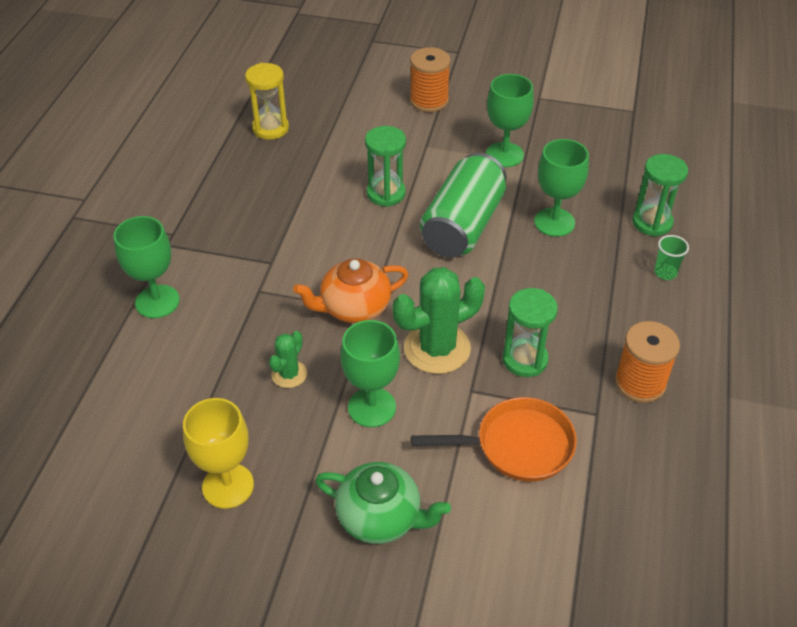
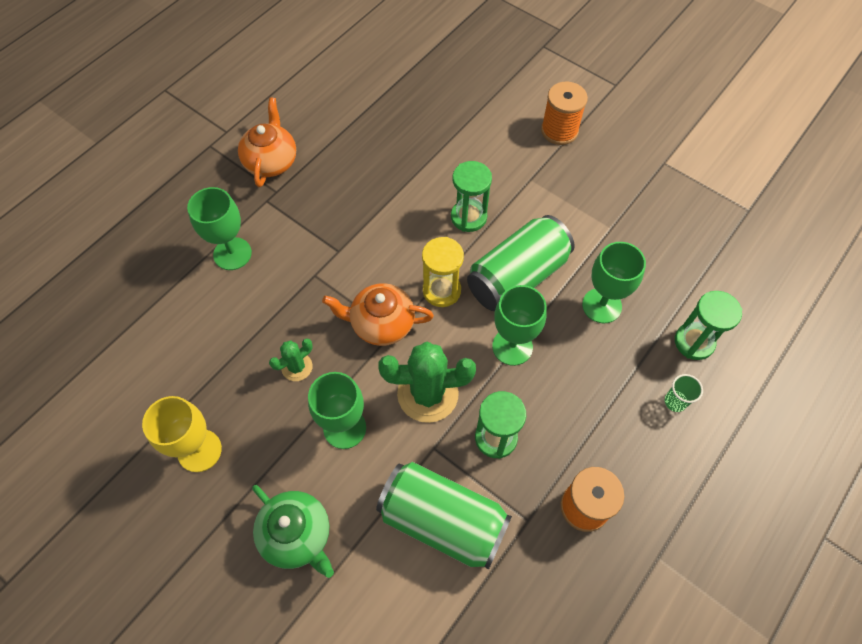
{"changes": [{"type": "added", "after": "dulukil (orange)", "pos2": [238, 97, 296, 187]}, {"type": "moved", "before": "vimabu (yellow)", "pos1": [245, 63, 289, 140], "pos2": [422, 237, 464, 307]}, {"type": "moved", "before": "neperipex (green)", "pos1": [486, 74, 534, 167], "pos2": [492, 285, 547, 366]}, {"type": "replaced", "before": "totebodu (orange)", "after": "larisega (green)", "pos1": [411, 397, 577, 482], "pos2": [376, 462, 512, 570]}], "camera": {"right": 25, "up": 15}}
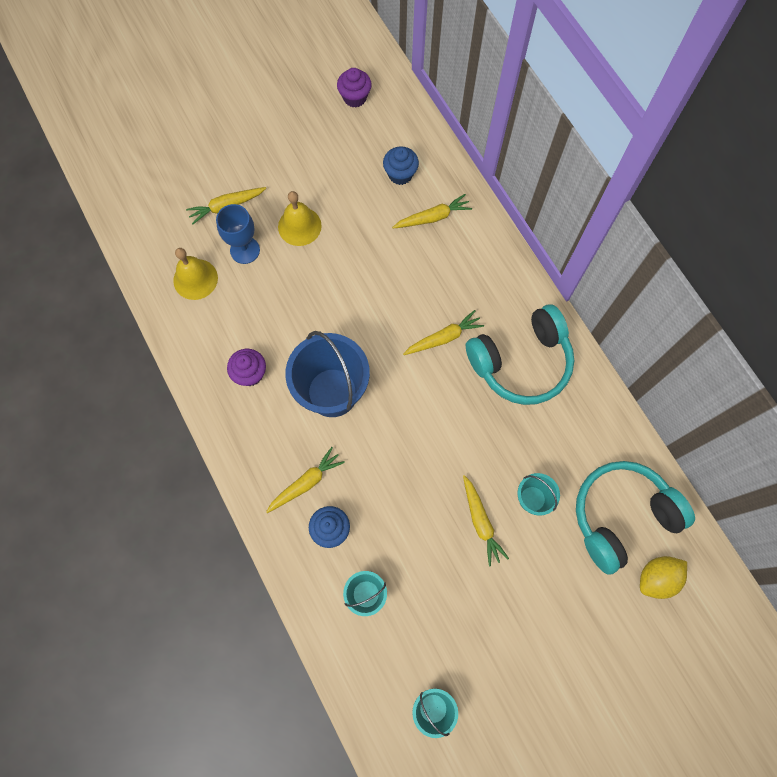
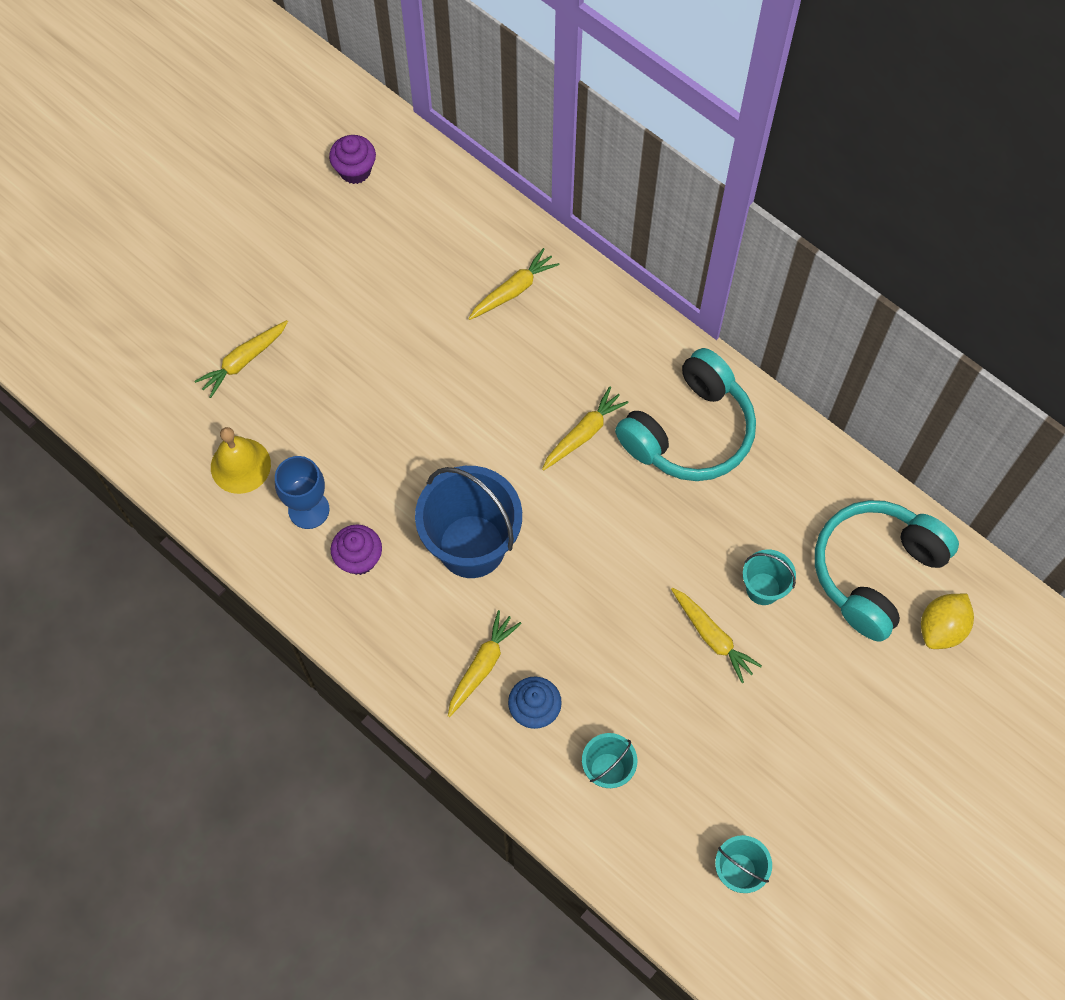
{"changes": [{"type": "removed", "before": "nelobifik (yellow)", "pos1": [278, 191, 322, 246]}, {"type": "removed", "before": "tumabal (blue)", "pos1": [383, 146, 419, 185]}, {"type": "moved", "before": "neperipex (blue)", "pos1": [216, 204, 260, 264], "pos2": [275, 456, 329, 529]}], "camera": {"right": -20, "up": -5}}
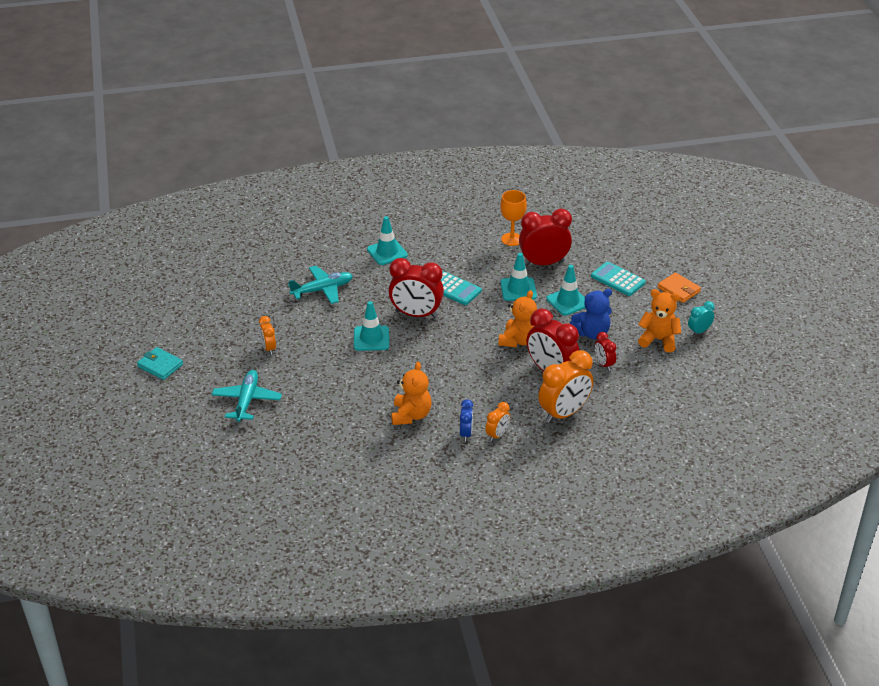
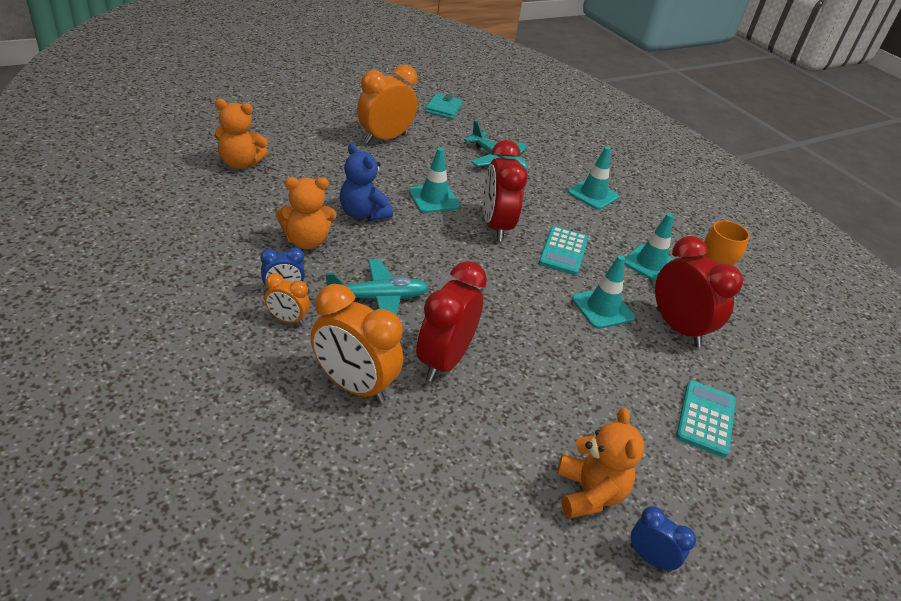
{"changes": [{"type": "removed", "before": "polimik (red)", "pos1": [595, 332, 616, 371]}, {"type": "removed", "before": "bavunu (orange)", "pos1": [658, 273, 701, 303]}, {"type": "moved", "before": "bavunu (turquoise)", "pos1": [137, 347, 183, 380], "pos2": [425, 93, 463, 119]}, {"type": "moved", "before": "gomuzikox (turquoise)", "pos1": [212, 370, 282, 422], "pos2": [326, 259, 429, 315]}, {"type": "moved", "before": "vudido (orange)", "pos1": [498, 290, 537, 348], "pos2": [215, 99, 268, 169]}, {"type": "moved", "before": "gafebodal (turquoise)", "pos1": [546, 265, 585, 316], "pos2": [624, 213, 674, 282]}, {"type": "moved", "before": "vudido (blue)", "pos1": [570, 289, 612, 339], "pos2": [340, 143, 393, 221]}, {"type": "recoloured", "before": "polimik (turquoise)", "after": "polimik (blue)", "pos1": [688, 301, 715, 336], "pos2": [630, 506, 696, 572]}, {"type": "resized", "before": "polimik (orange)", "pos1": [259, 316, 276, 355], "pos2": [357, 65, 417, 144], "scale": 1.96}], "camera": {"right": 65, "up": 0}}
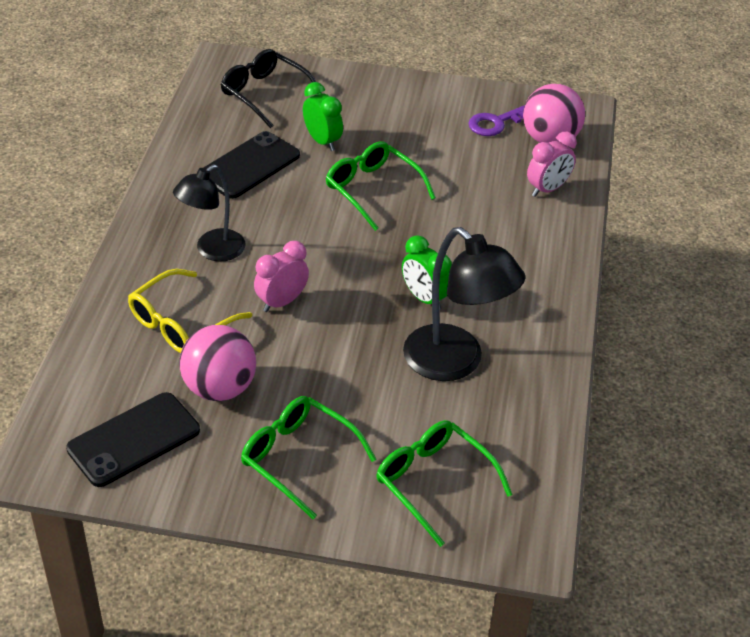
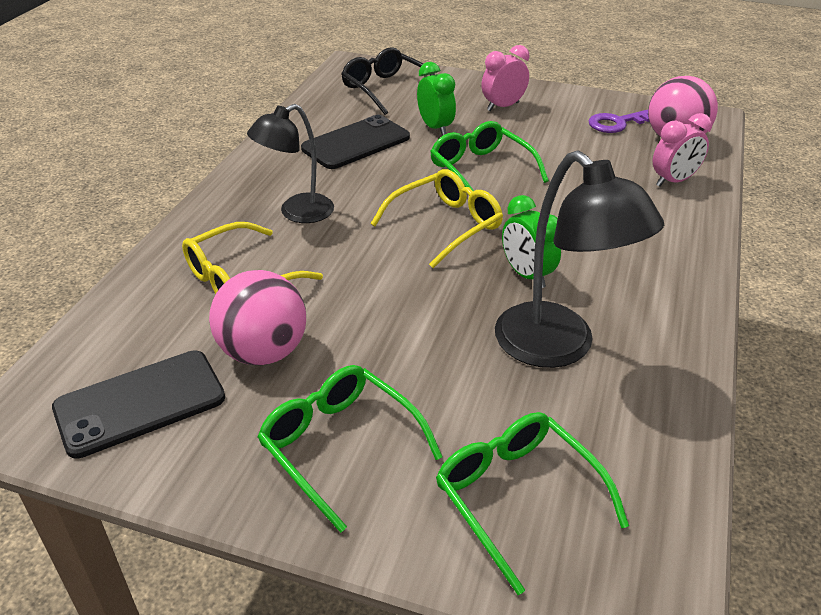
{"changes": [{"type": "added", "after": "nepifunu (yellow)", "pos2": [371, 169, 503, 268]}, {"type": "moved", "before": "polimik (pink)", "pos1": [254, 241, 309, 312], "pos2": [482, 45, 530, 111]}], "camera": {"right": 10, "up": -5}}
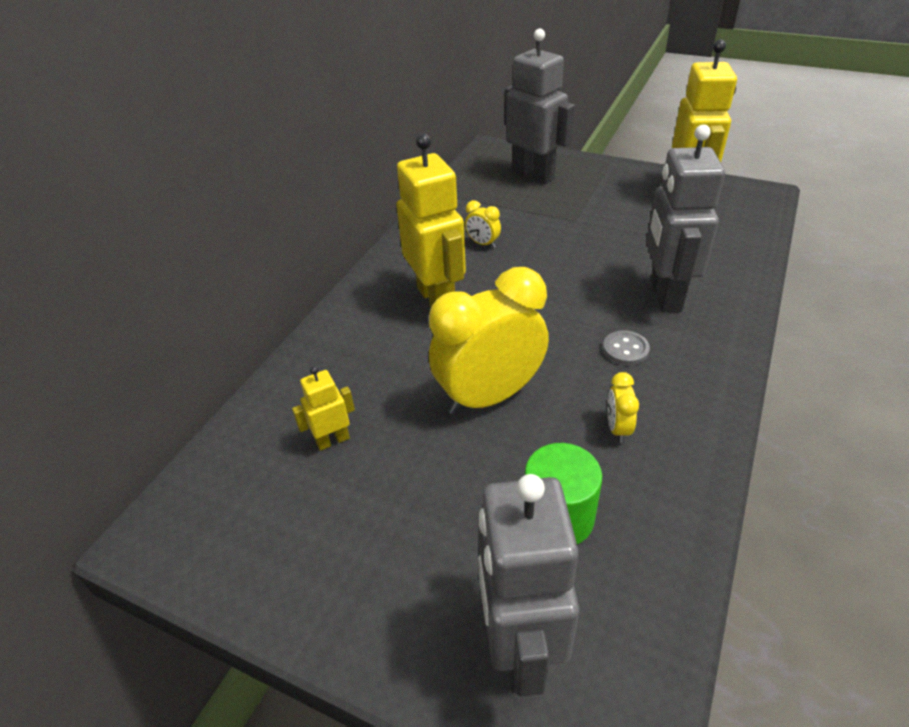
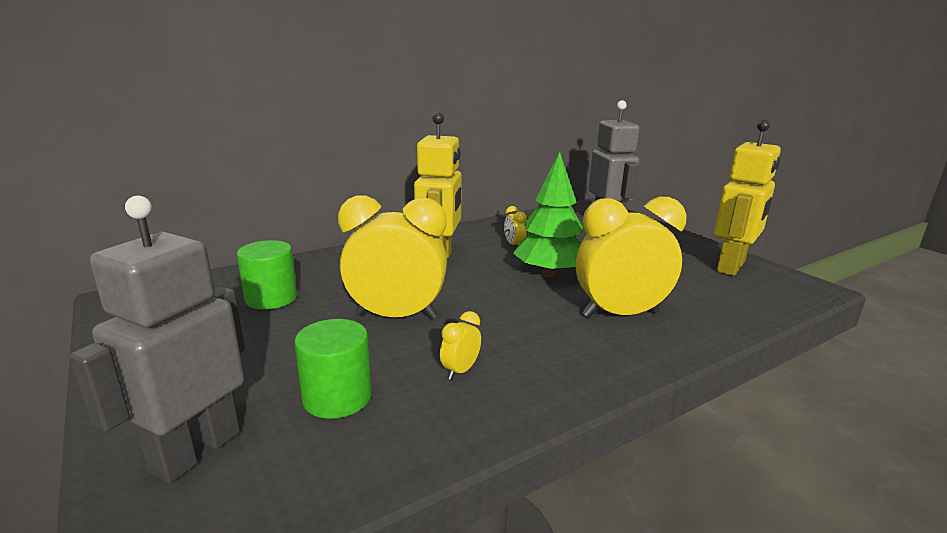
{"changes": [{"type": "removed", "before": "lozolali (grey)", "pos1": [603, 330, 650, 365]}, {"type": "added", "after": "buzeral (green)", "pos2": [513, 152, 583, 277]}, {"type": "replaced", "before": "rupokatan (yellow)", "after": "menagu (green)", "pos1": [292, 366, 355, 451], "pos2": [237, 240, 297, 310]}, {"type": "replaced", "before": "rupokatan (grey)", "after": "polimik (yellow)", "pos1": [646, 124, 725, 312], "pos2": [576, 197, 687, 318]}], "camera": {"right": 30, "up": -20}}
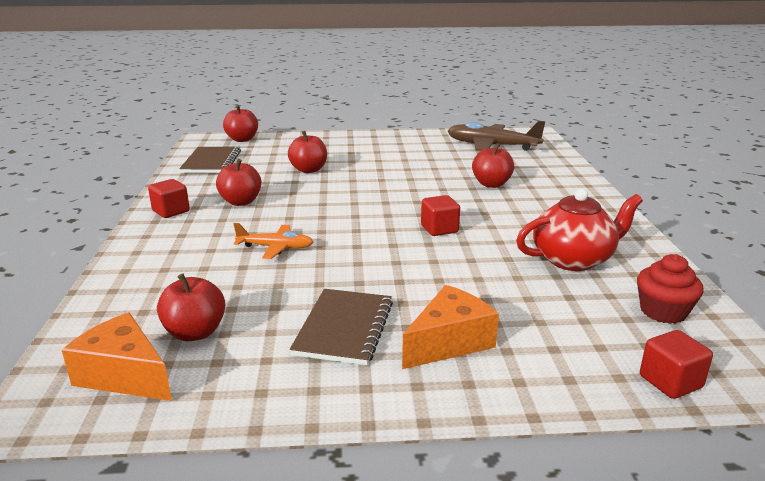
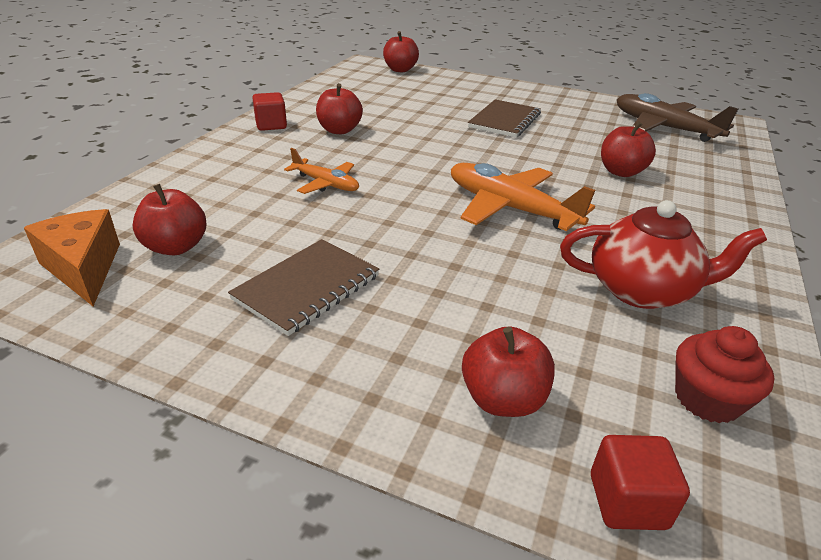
{"changes": [{"type": "removed", "before": "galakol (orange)", "pos1": [402, 285, 499, 369]}, {"type": "moved", "before": "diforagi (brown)", "pos1": [179, 147, 241, 173], "pos2": [468, 99, 541, 138]}, {"type": "moved", "before": "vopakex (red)", "pos1": [288, 131, 327, 173], "pos2": [462, 326, 555, 417]}, {"type": "replaced", "before": "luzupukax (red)", "after": "gomuzikox (orange)", "pos1": [421, 195, 460, 236], "pos2": [451, 163, 595, 231]}], "camera": {"right": 25, "up": 10}}
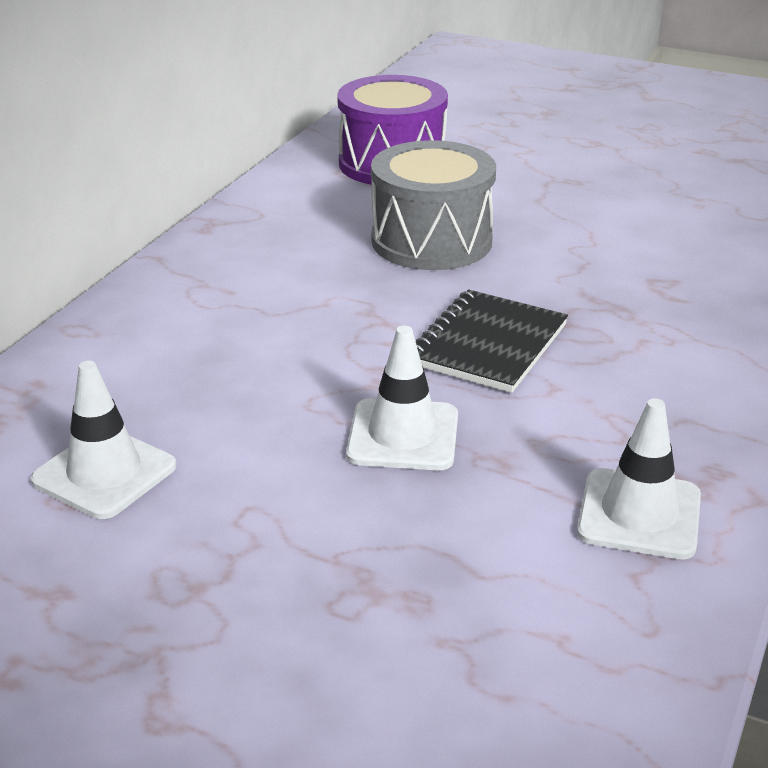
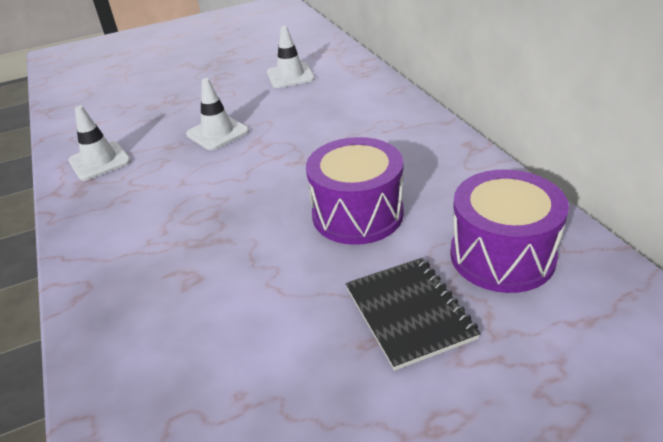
{"changes": [{"type": "moved", "before": "diforagi (black)", "pos1": [416, 290, 568, 393], "pos2": [346, 258, 481, 371]}, {"type": "recoloured", "before": "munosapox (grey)", "after": "munosapox (purple)", "pos1": [371, 140, 496, 270], "pos2": [306, 137, 404, 245]}], "camera": {"right": 135, "up": 5}}
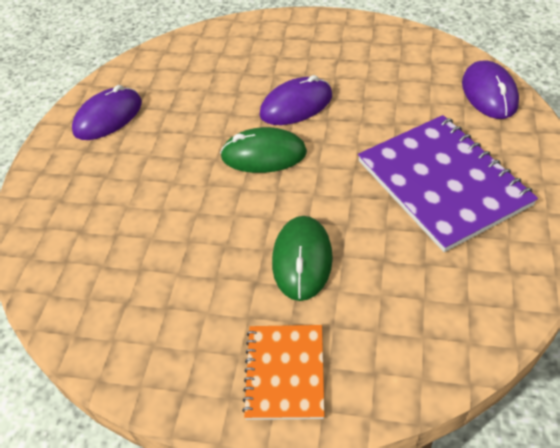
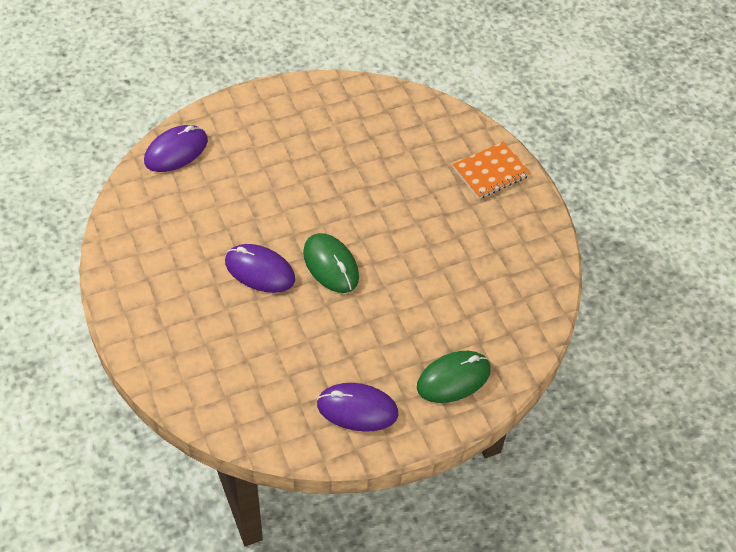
{"changes": [{"type": "removed", "before": "diforagi (purple)", "pos1": [358, 115, 538, 252]}, {"type": "moved", "before": "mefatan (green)", "pos1": [272, 216, 333, 301], "pos2": [417, 351, 491, 403]}], "camera": {"right": -130, "up": 5}}
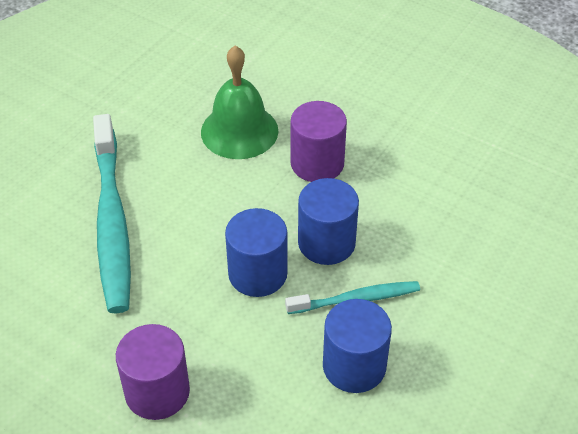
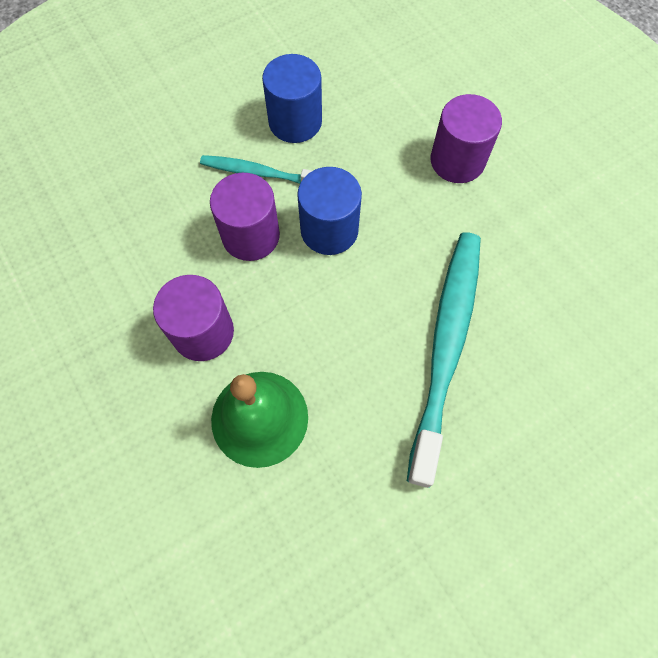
{"changes": [{"type": "recoloured", "before": "menagu (blue)", "after": "menagu (purple)", "pos1": [298, 178, 359, 265], "pos2": [210, 173, 280, 261]}], "camera": {"right": -155, "up": 20}}
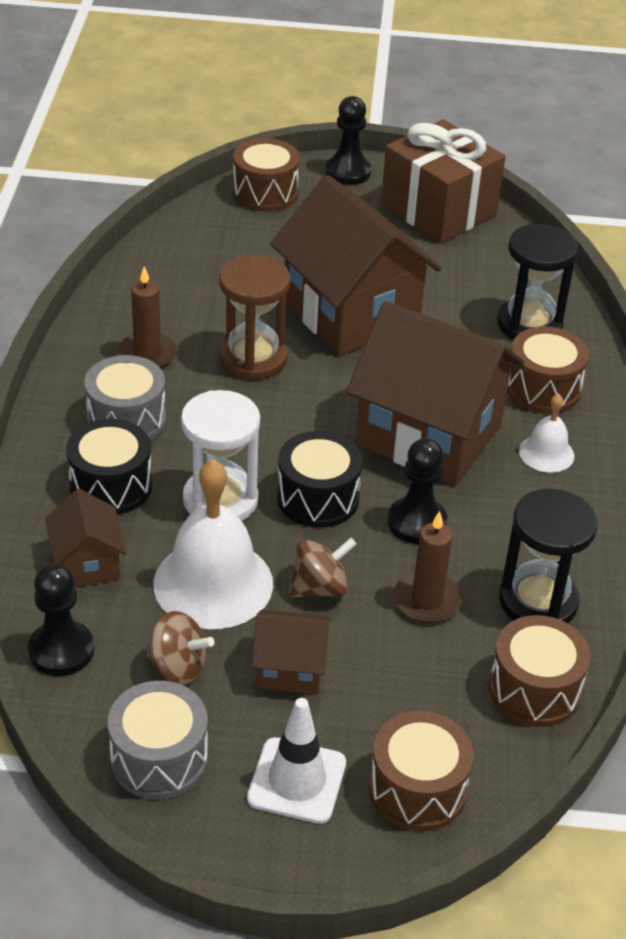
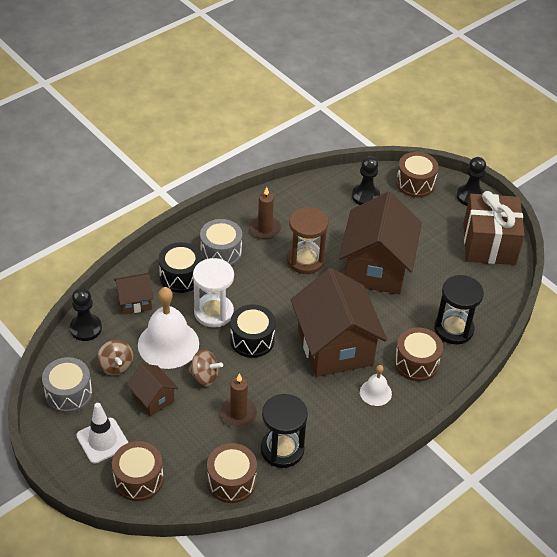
{"changes": [{"type": "moved", "before": "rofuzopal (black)", "pos1": [388, 438, 448, 544], "pos2": [352, 156, 380, 205]}, {"type": "turned", "before": "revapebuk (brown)", "pos1": [45, 489, 127, 587], "pos2": [114, 273, 154, 315], "turn": 45}], "camera": {"right": 45, "up": 5}}
